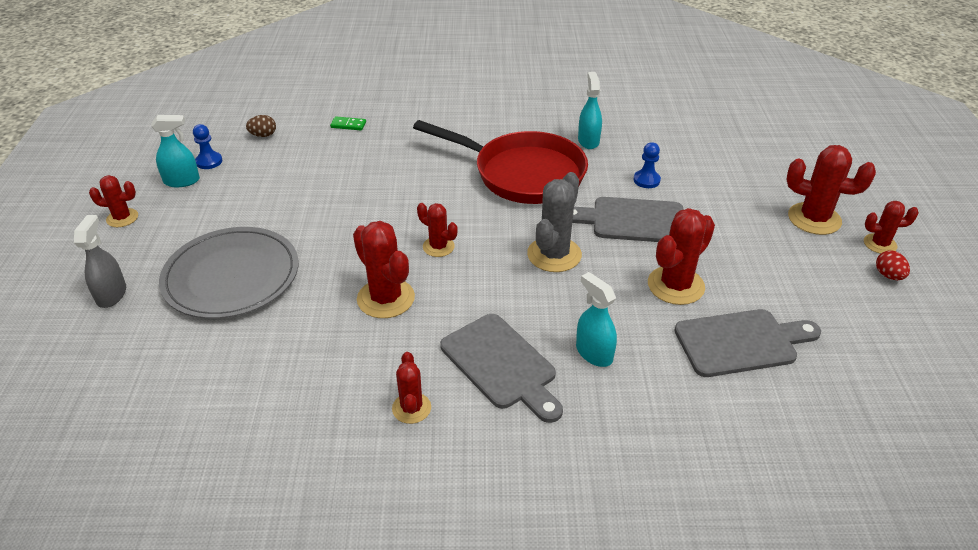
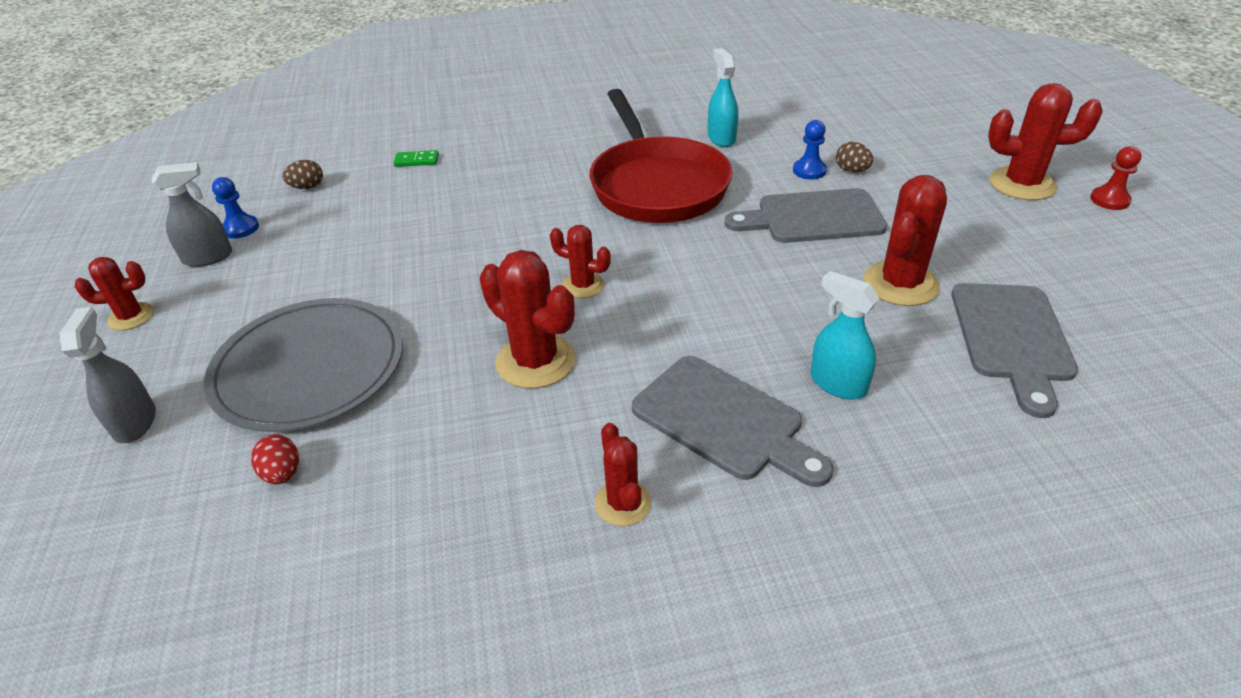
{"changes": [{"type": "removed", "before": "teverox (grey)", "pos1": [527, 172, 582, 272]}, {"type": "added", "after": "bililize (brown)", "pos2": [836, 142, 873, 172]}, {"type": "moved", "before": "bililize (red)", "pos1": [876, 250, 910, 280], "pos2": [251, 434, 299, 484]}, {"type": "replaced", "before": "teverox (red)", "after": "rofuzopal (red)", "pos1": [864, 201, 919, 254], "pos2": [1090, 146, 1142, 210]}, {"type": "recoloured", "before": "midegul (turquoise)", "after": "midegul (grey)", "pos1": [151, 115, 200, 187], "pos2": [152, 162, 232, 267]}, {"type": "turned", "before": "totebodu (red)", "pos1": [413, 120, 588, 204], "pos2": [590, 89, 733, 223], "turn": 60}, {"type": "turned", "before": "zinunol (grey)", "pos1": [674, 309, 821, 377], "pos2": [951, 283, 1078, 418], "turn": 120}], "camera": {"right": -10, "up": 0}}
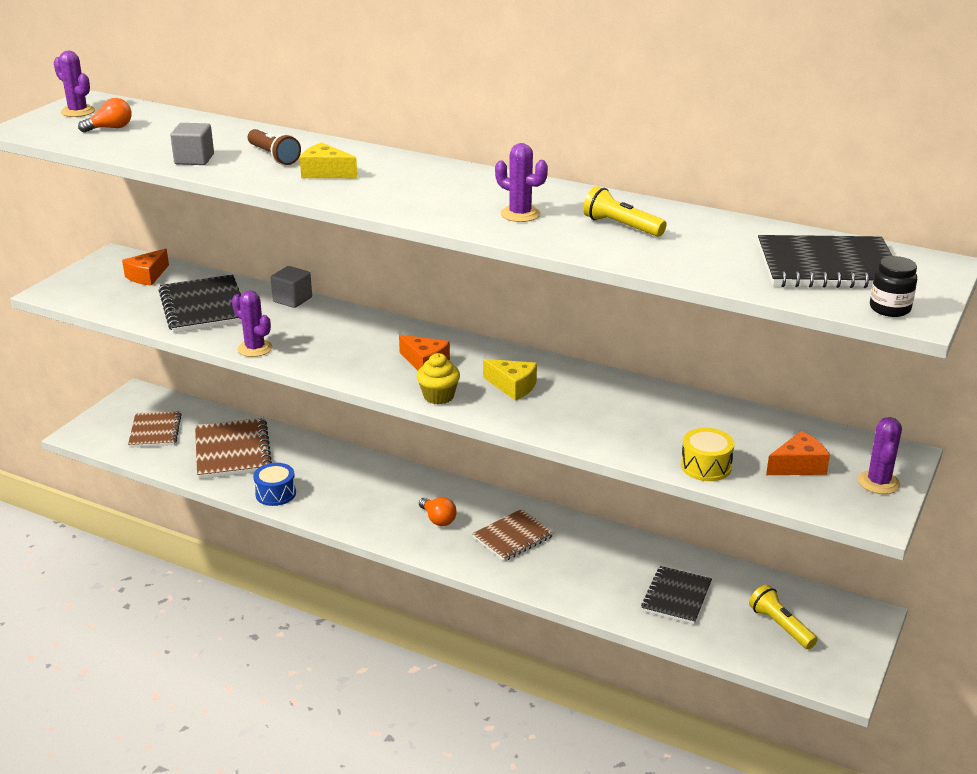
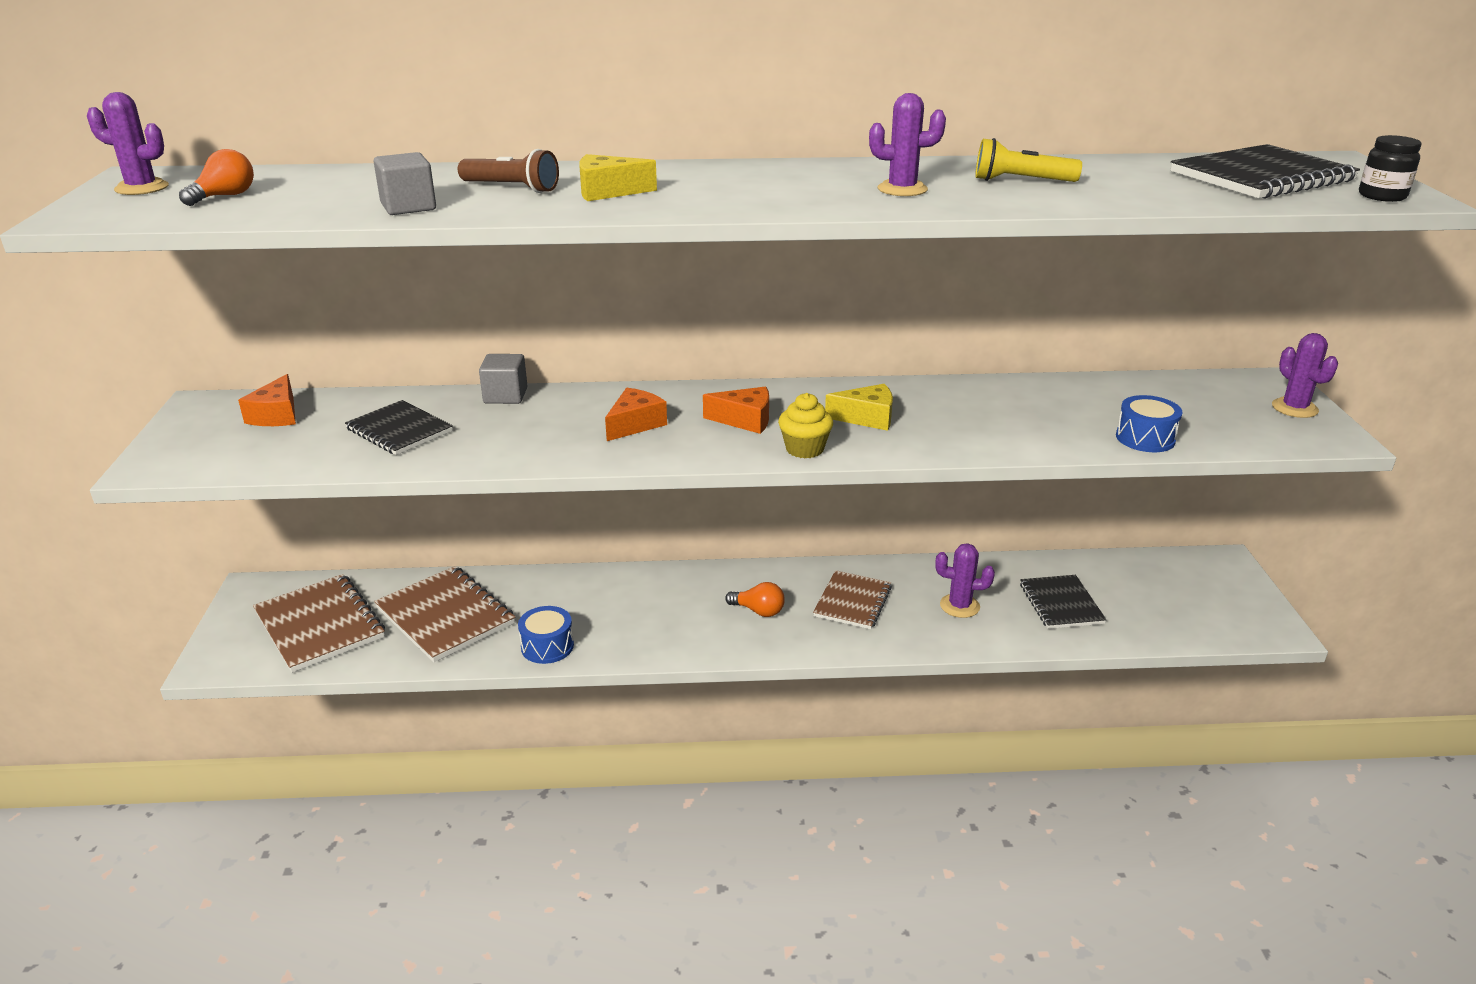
{"changes": [{"type": "removed", "before": "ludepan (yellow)", "pos1": [749, 585, 817, 649]}, {"type": "moved", "before": "teverox (purple)", "pos1": [232, 290, 272, 357], "pos2": [935, 543, 995, 618]}, {"type": "moved", "before": "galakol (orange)", "pos1": [766, 431, 830, 475], "pos2": [605, 388, 667, 441]}, {"type": "recoloured", "before": "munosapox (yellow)", "after": "munosapox (blue)", "pos1": [681, 428, 734, 481], "pos2": [1116, 395, 1183, 452]}, {"type": "resized", "before": "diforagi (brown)", "pos1": [128, 411, 182, 448], "pos2": [253, 574, 385, 673], "scale": 1.52}, {"type": "resized", "before": "diforagi (black)", "pos1": [159, 275, 242, 333], "pos2": [345, 400, 453, 455], "scale": 0.66}], "camera": {"right": -30, "up": 0}}
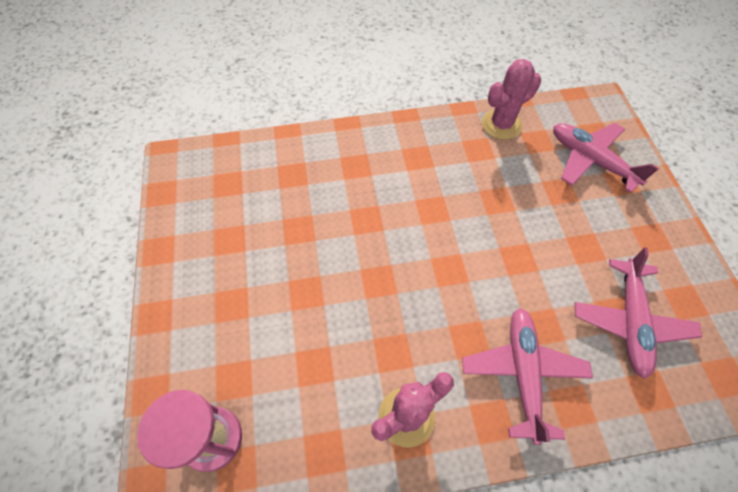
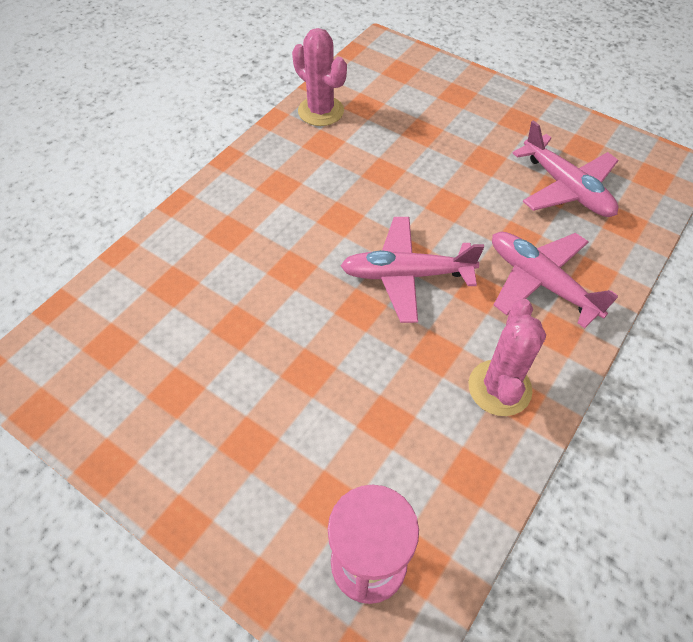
{"changes": [{"type": "moved", "before": "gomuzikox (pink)", "pos1": [553, 123, 659, 193], "pos2": [341, 217, 484, 323]}, {"type": "turned", "before": "teverox (pink)", "pos1": [482, 59, 541, 140], "pos2": [292, 28, 347, 126], "turn": -60}], "camera": {"right": -45, "up": -5}}
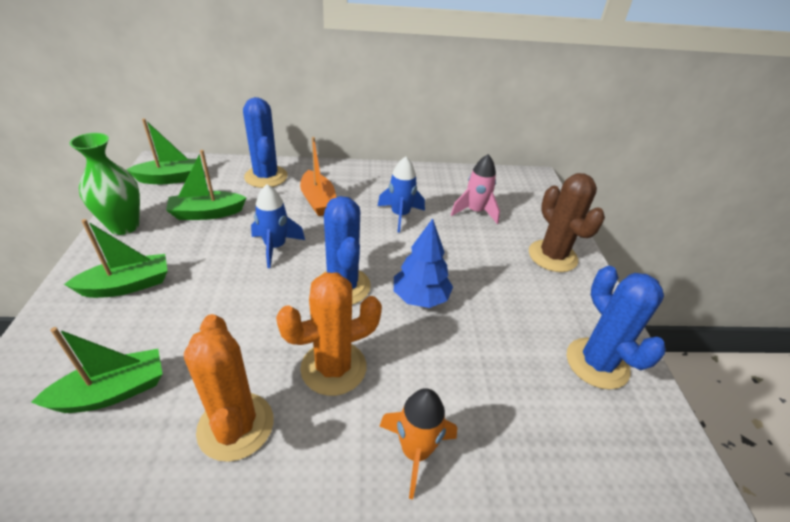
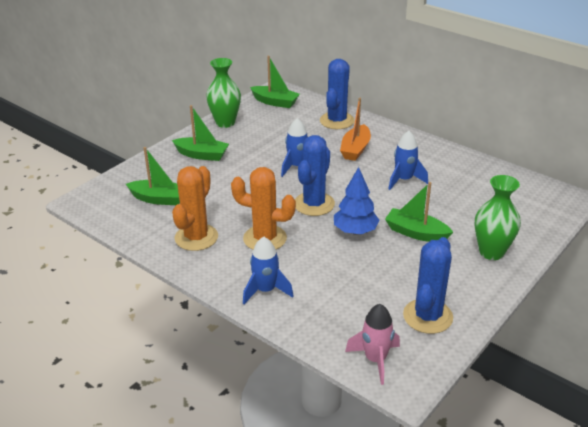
{"changes": [{"type": "moved", "before": "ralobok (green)", "pos1": [166, 150, 247, 220], "pos2": [385, 182, 453, 242]}, {"type": "moved", "before": "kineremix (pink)", "pos1": [451, 154, 500, 224], "pos2": [345, 304, 400, 385]}, {"type": "replaced", "before": "teverox (brown)", "after": "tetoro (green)", "pos1": [529, 173, 605, 272], "pos2": [475, 175, 521, 260]}, {"type": "recoloured", "before": "kineremix (orange)", "after": "kineremix (blue)", "pos1": [380, 388, 457, 499], "pos2": [243, 237, 293, 304]}], "camera": {"right": 45, "up": -5}}
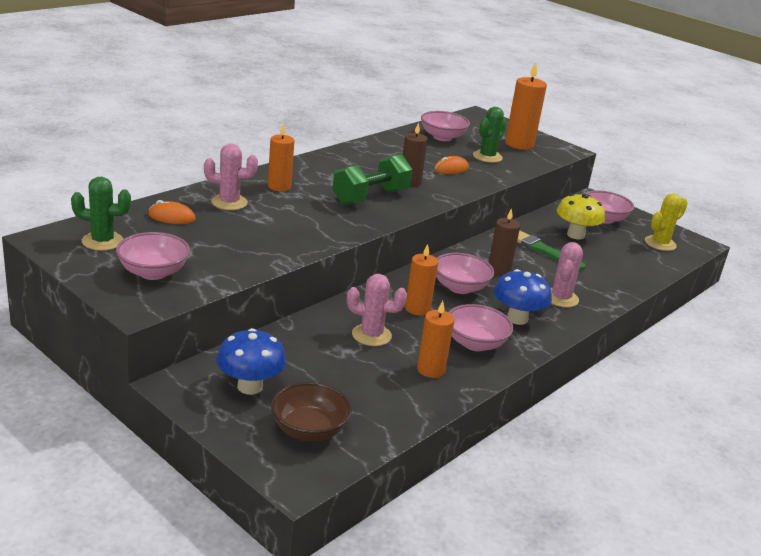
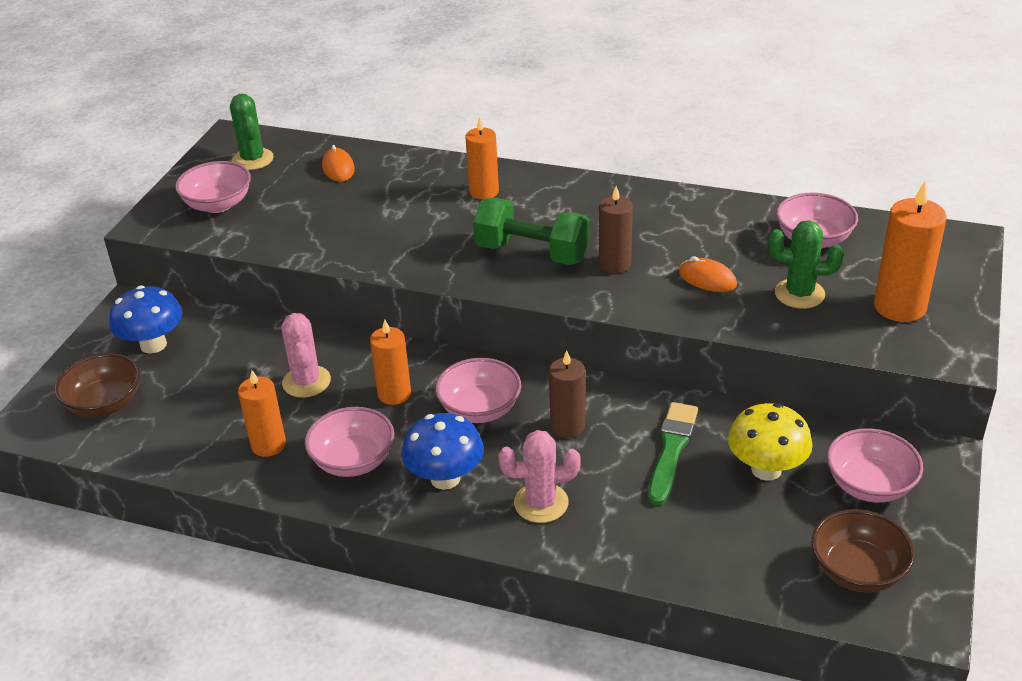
{"changes": [{"type": "removed", "before": "teverox (pink)", "pos1": [204, 144, 258, 210]}, {"type": "replaced", "before": "teverox (yellow)", "after": "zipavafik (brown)", "pos1": [645, 194, 688, 251], "pos2": [812, 509, 915, 593]}], "camera": {"right": 70, "up": 10}}
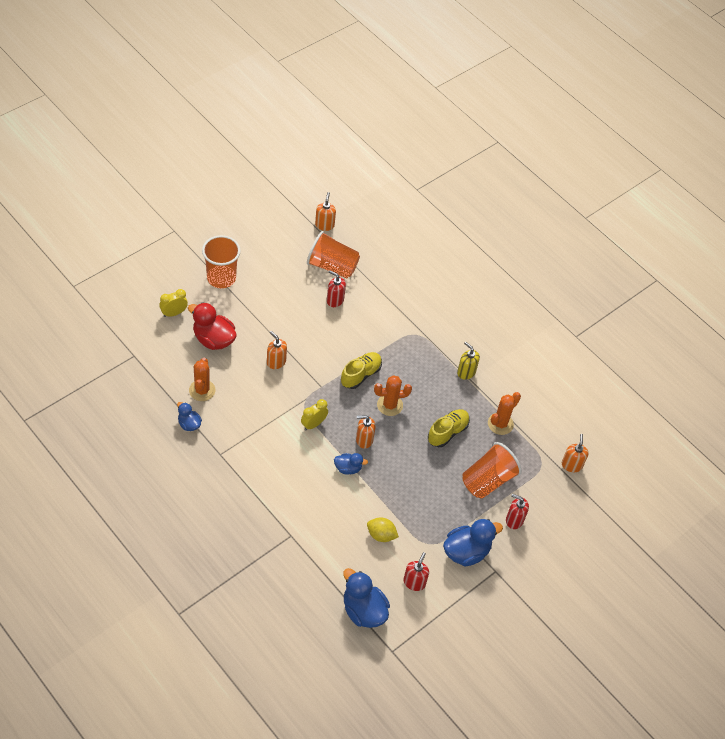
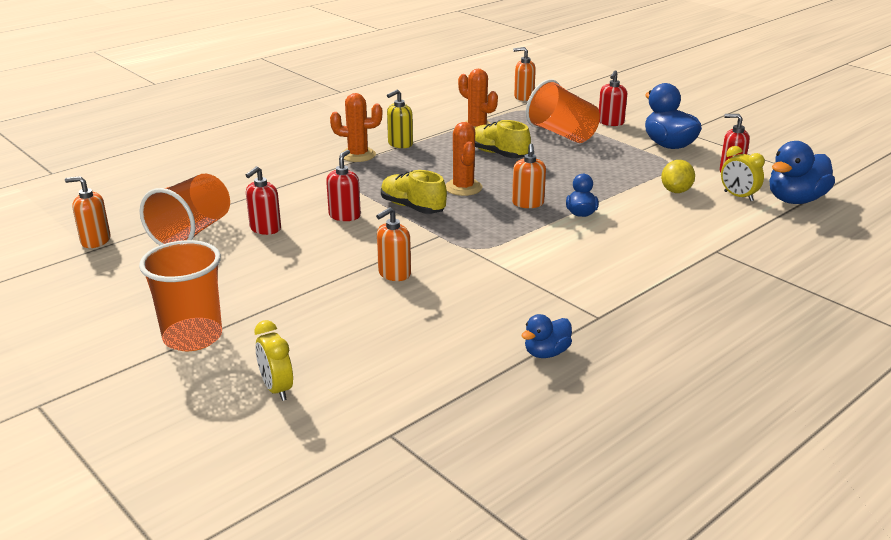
{"changes": [{"type": "removed", "before": "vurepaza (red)", "pos1": [188, 302, 237, 350]}, {"type": "added", "after": "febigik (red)", "pos2": [326, 150, 361, 221]}, {"type": "moved", "before": "teverox (orange)", "pos1": [189, 358, 215, 401], "pos2": [330, 93, 382, 162]}, {"type": "moved", "before": "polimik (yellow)", "pos1": [301, 399, 328, 430], "pos2": [721, 146, 765, 201]}], "camera": {"right": -85, "up": -25}}
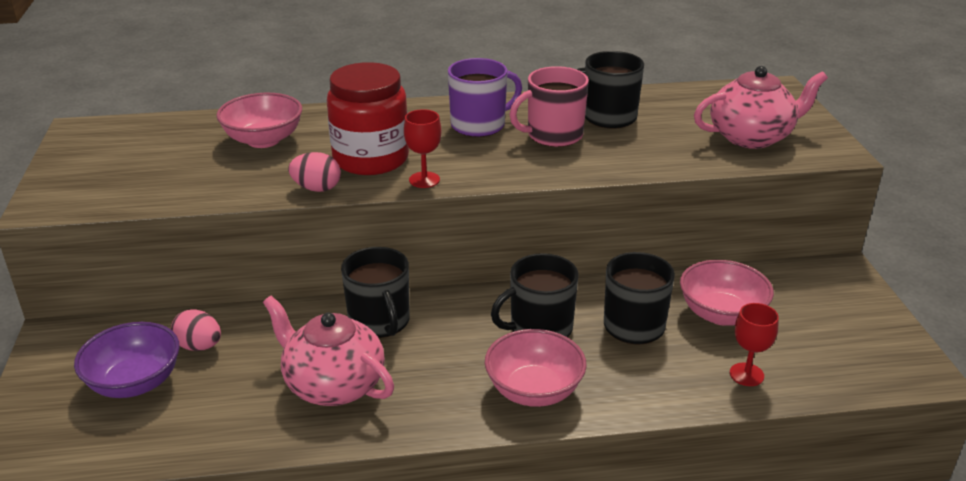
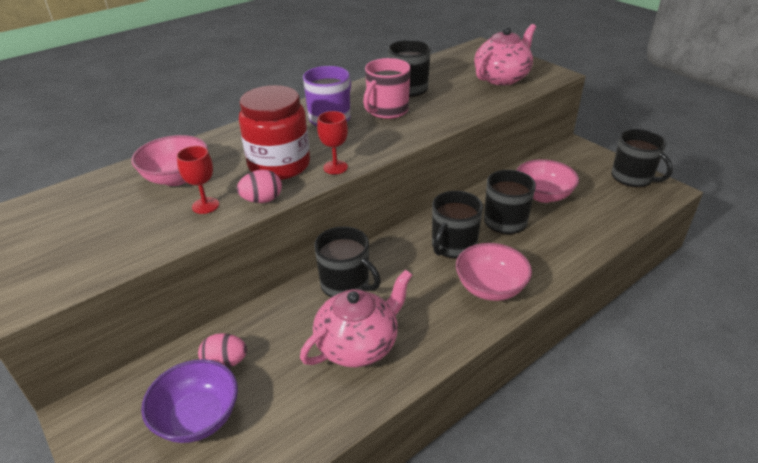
{"changes": [{"type": "added", "after": "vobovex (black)", "pos2": [611, 129, 673, 187]}, {"type": "moved", "before": "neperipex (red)", "pos1": [730, 303, 779, 386], "pos2": [177, 146, 219, 214]}, {"type": "turned", "before": "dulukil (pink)", "pos1": [263, 296, 394, 406], "pos2": [300, 269, 412, 368], "turn": 135}], "camera": {"right": -30, "up": 5}}
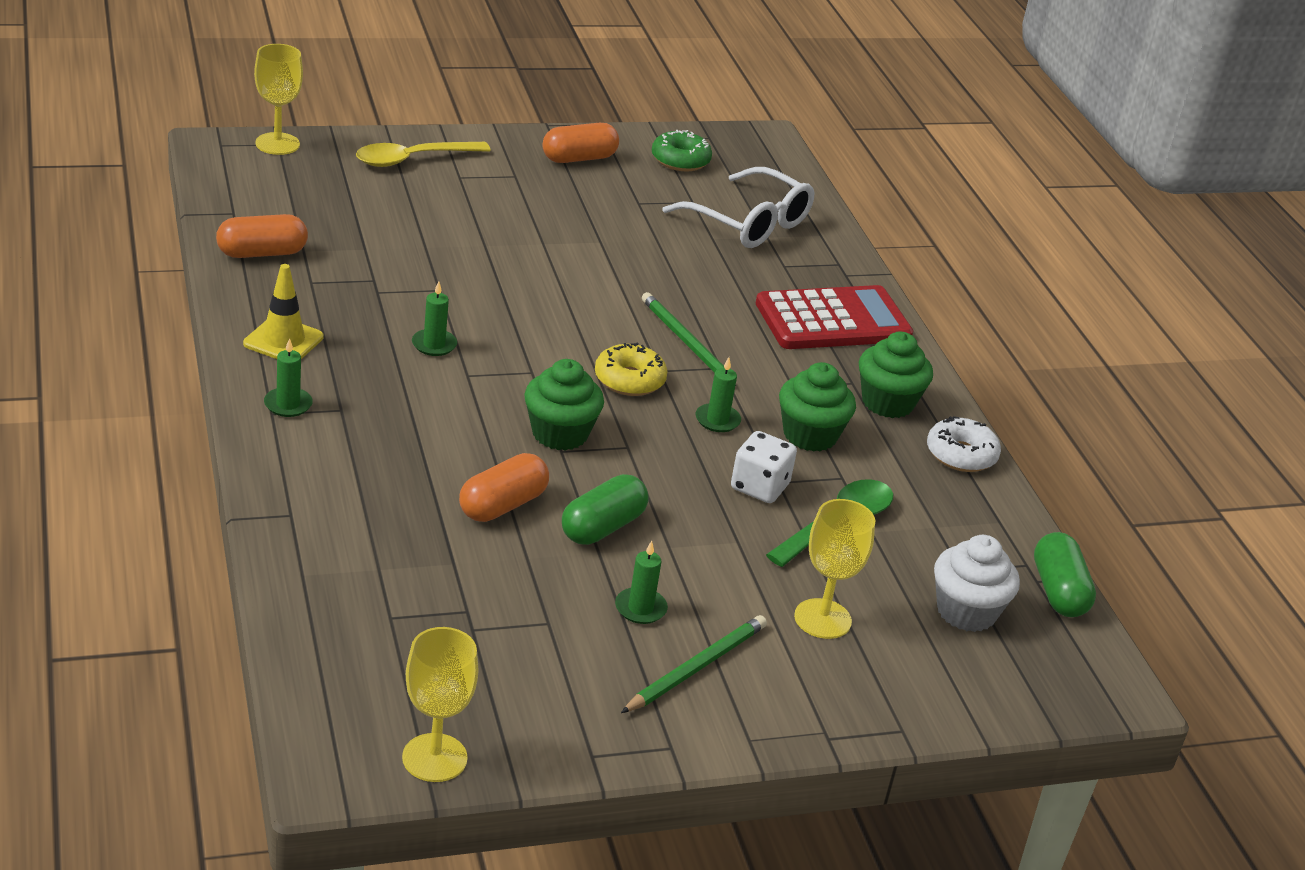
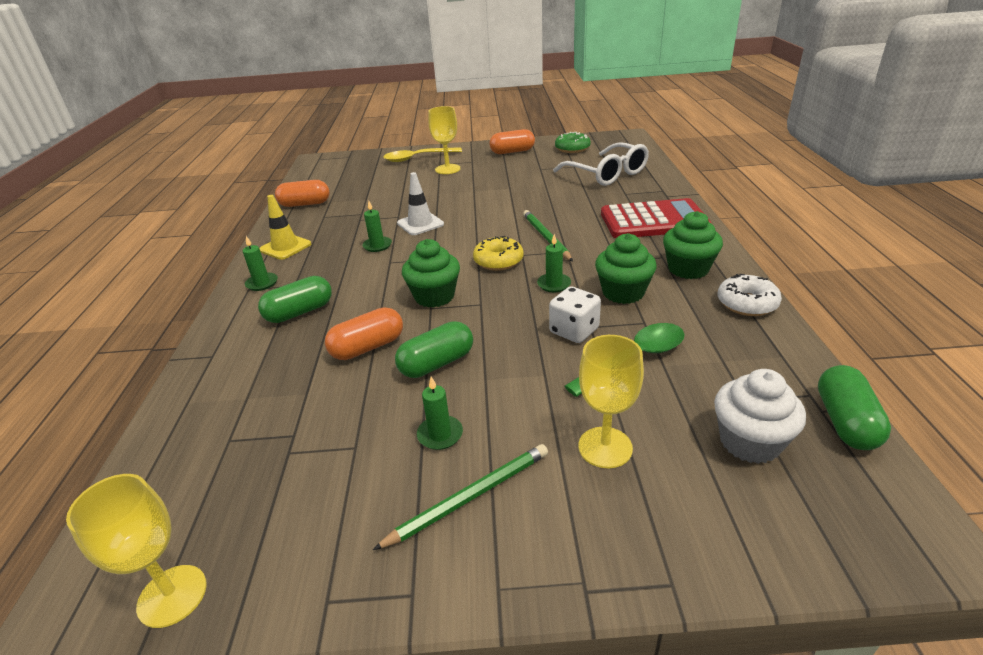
{"changes": [{"type": "added", "after": "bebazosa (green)", "pos2": [258, 276, 332, 323]}, {"type": "added", "after": "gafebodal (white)", "pos2": [397, 172, 444, 235]}, {"type": "moved", "before": "neperipex (yellow)", "pos1": [254, 44, 303, 155], "pos2": [428, 106, 461, 174]}], "camera": {"right": 20, "up": 0}}
